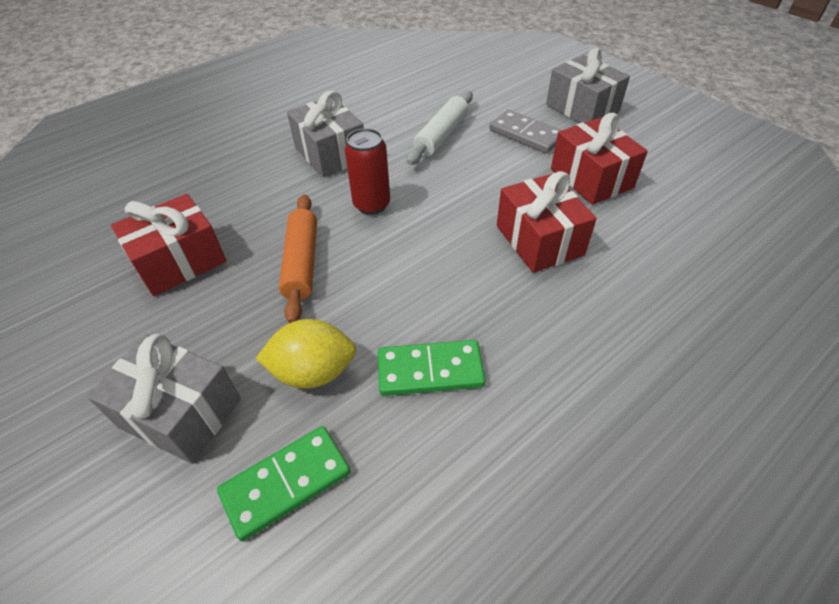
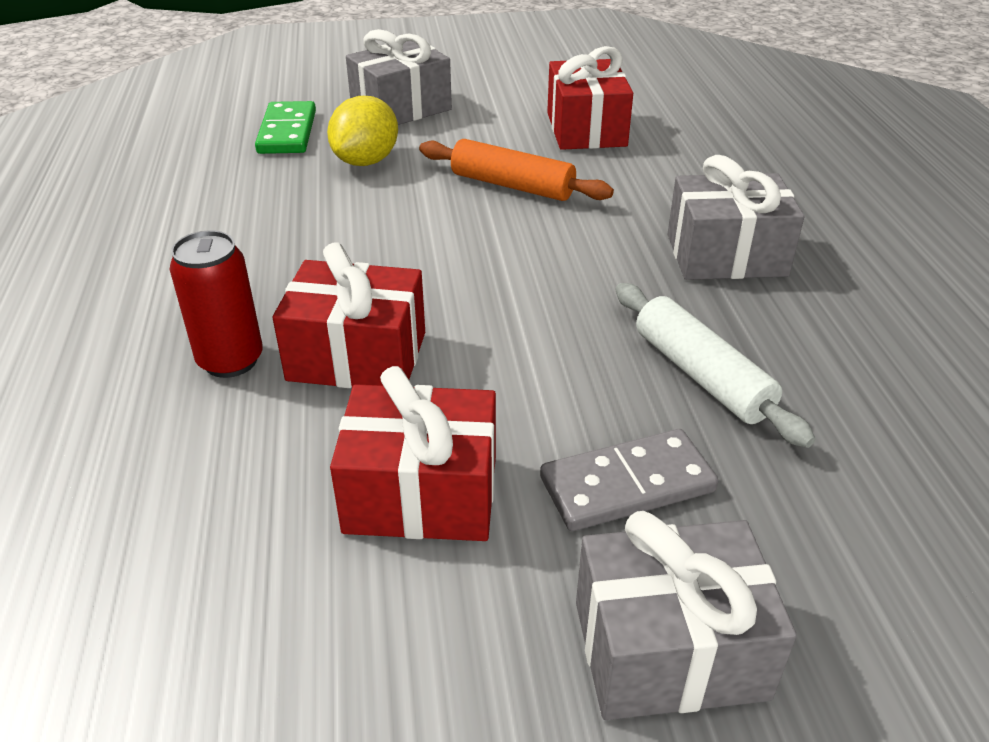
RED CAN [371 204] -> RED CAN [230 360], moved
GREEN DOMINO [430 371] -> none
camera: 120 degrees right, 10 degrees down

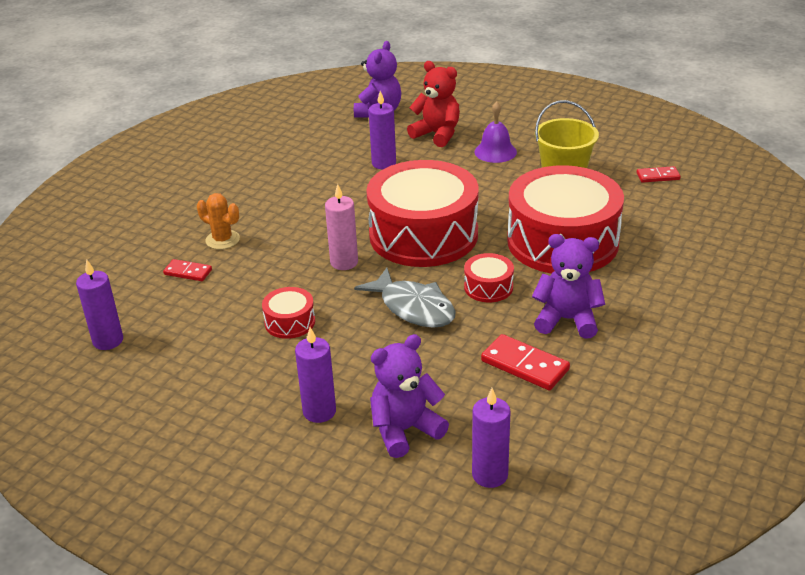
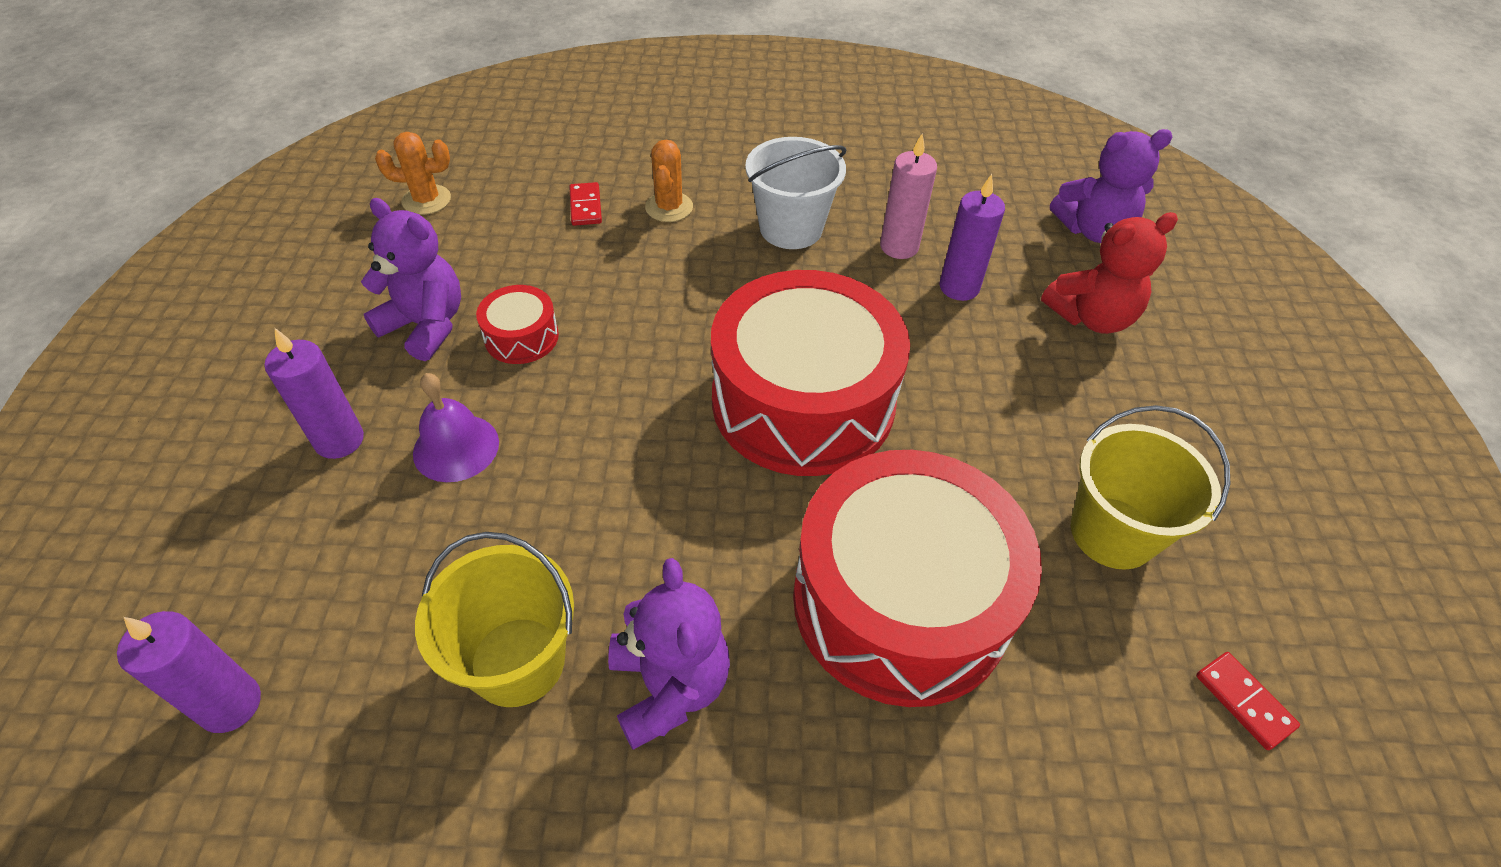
PURPLE TEDDY BEAR [405 430] -> PURPLE TEDDY BEAR [426 325], moved
PURPLE CANDLE [108 341] -> ORANGE CACTUS [426 200]
PURPLE BELL [495 152] -> PURPLE BELL [456 447], moved
RED DOMINO [524 365] -> YELLOW BUCKET [517 661]
none -> WHITE BUCKET [791 228]
PINK CANDLE [344 262] -> PINK CANDLE [899 247], moved
RED TEDDY BEAR [437 134] -> RED TEDDY BEAR [1091 317], 60 degrees clockwise
GREY FISH [413 307] -> none
RED DRUM [488 287] -> none
camera: 60 degrees right, 15 degrees up

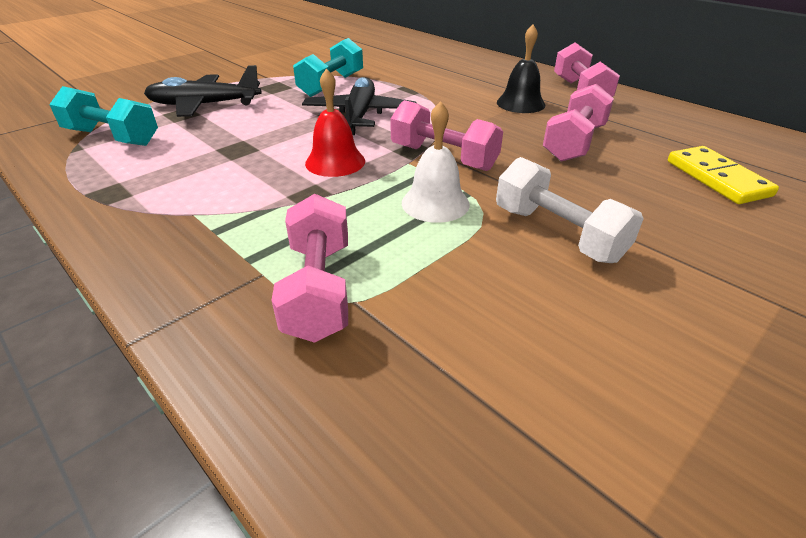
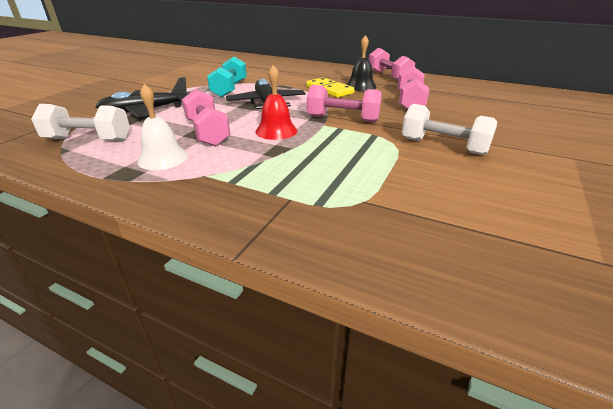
TURQUOISE DUMBBELL [112 137] -> WHITE DUMBBELL [88 140]
WHITE BELL [435 203] -> WHITE BELL [163 158], moved
PINK DUMBBELL [319 289] -> PINK DUMBBELL [207 133], moved
YELLOW DOMINO [717 178] -> YELLOW DOMINO [329 90], moved
camera: 20 degrees left, 5 degrees down

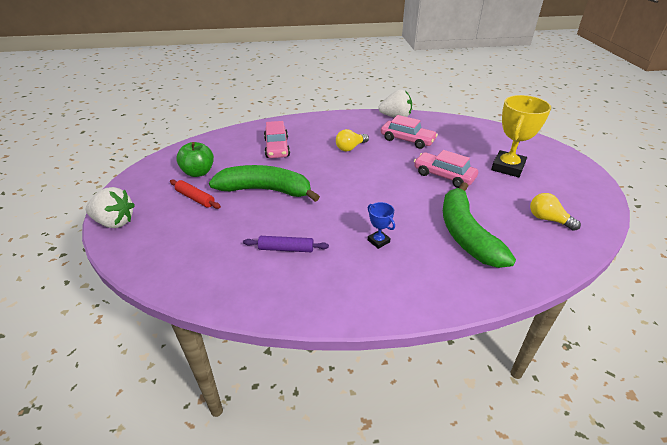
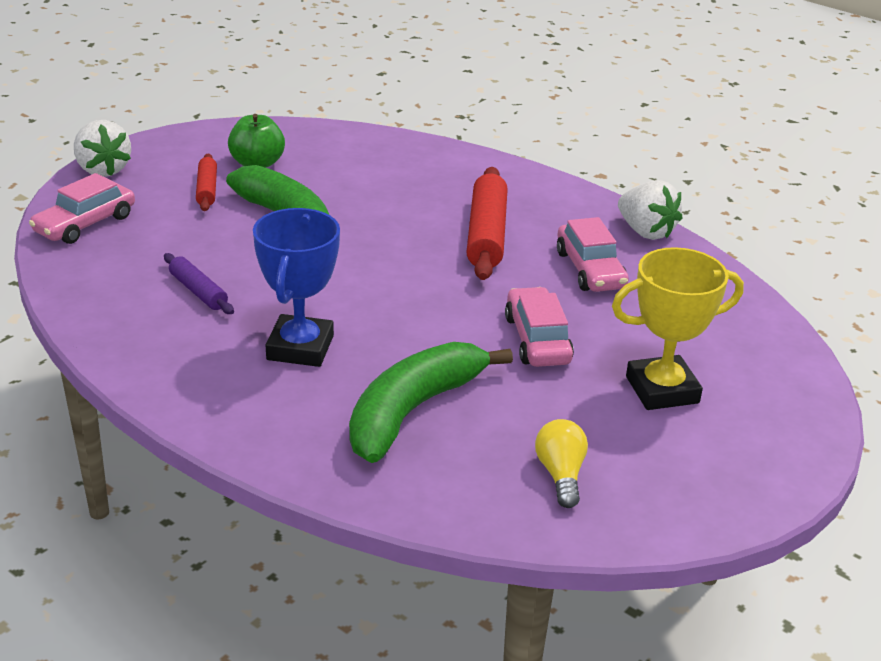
PINK CAR [277 148] -> PINK CAR [85 224], moved
BLUE TROPHY [378 241] -> BLUE TROPHY [300 348], x2.08
YELLOW LIGHT BULB [350 148] -> RED ROLLING PIN [486 234]
camera: 45 degrees right, 5 degrees down

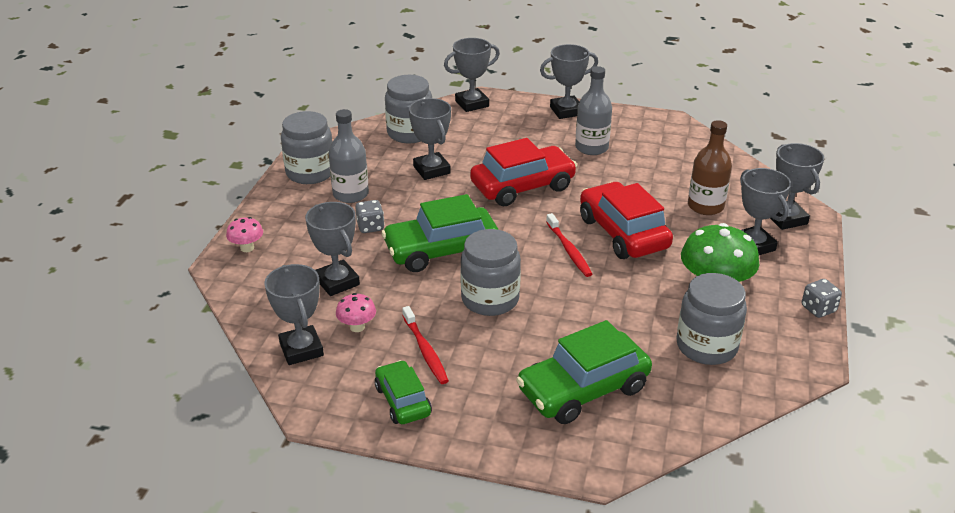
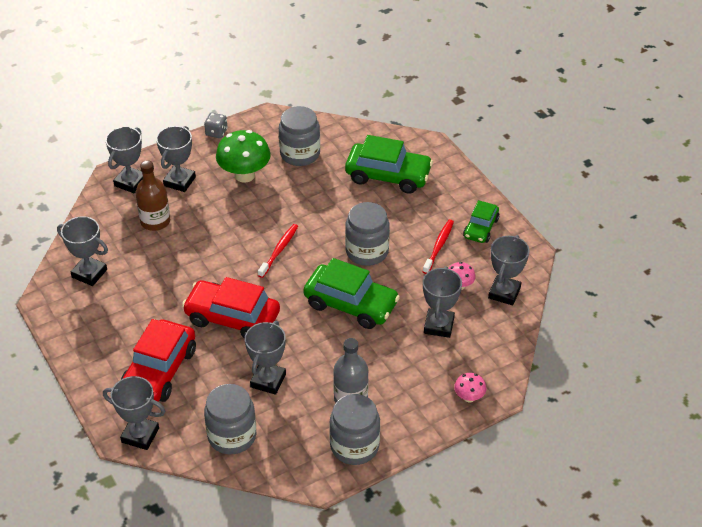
GREY TROPHY [566 111] -> GREY TROPHY [89 273], moved
RED CAR [623 233] -> RED CAR [159 371], moved
GREY DICE [370 227] -> none
GREY BOTTLE [591 147] -> none
camera: 135 degrees left, 10 degrees up

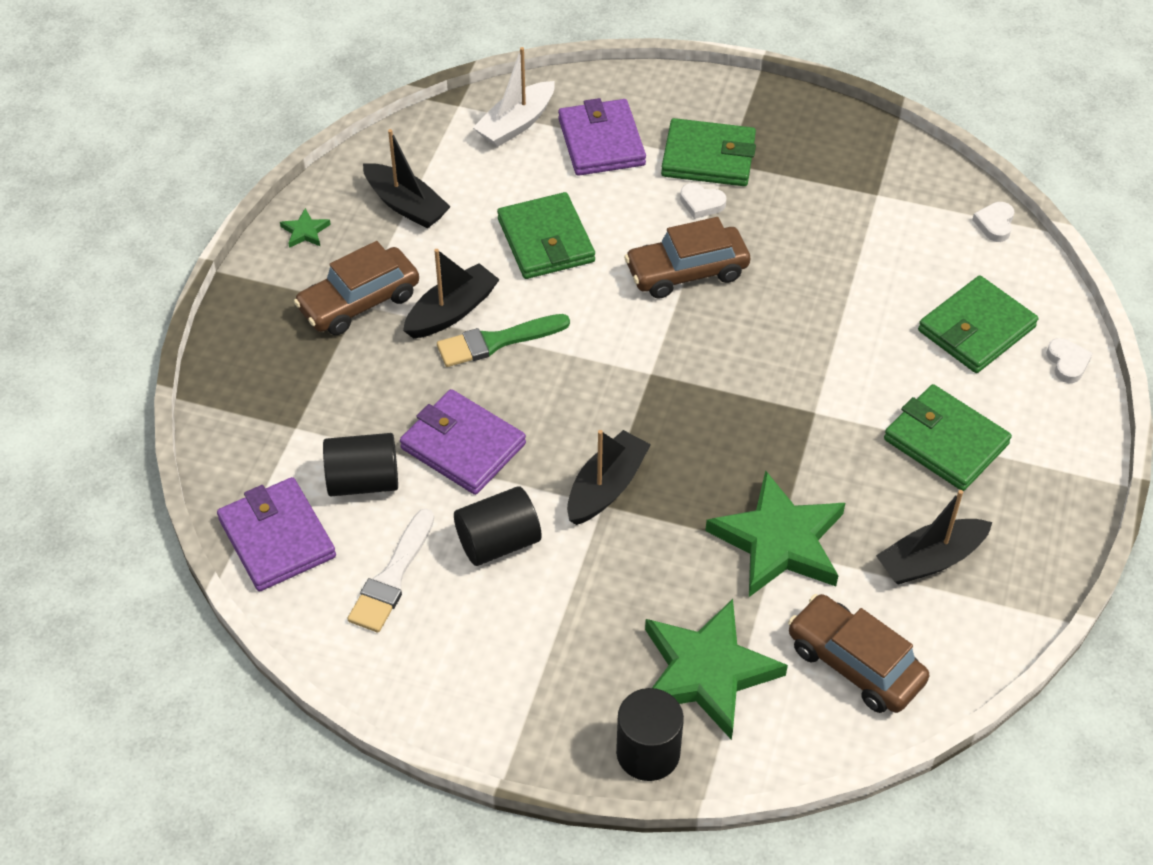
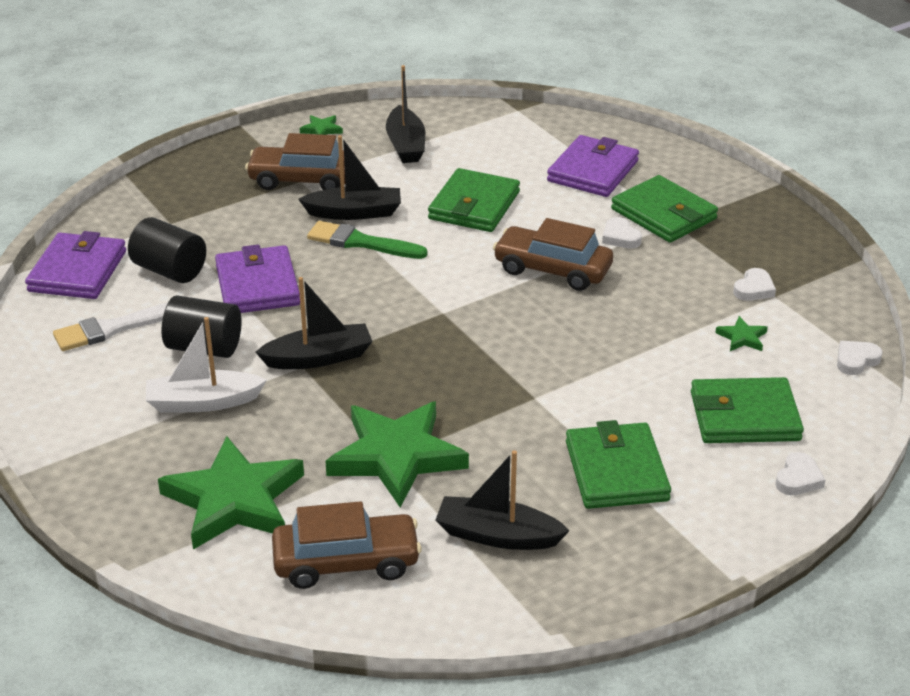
WHITE BOAT [516 124] -> WHITE BOAT [203 402], moved
BROWN CAR [855 664] -> BROWN CAR [346 562], 90 degrees clockwise
none -> GREEN STAR [742 337]
none -> WHITE HEART [754 289]
BLACK CYLINDER [648 752] -> none
camera: 40 degrees right, 15 degrees down

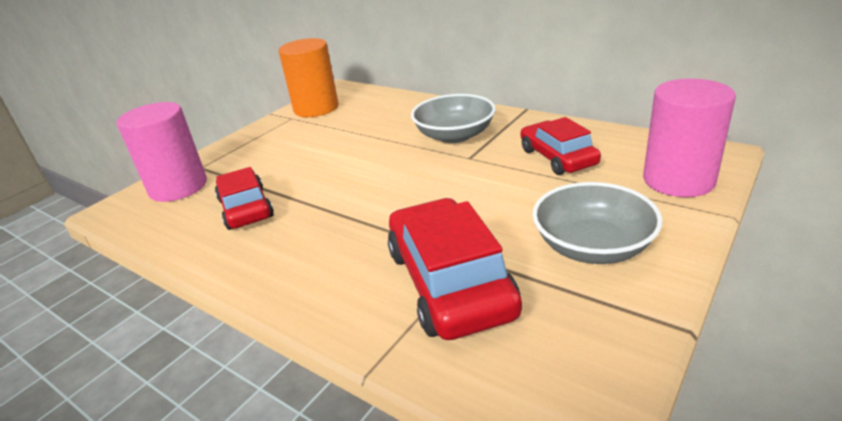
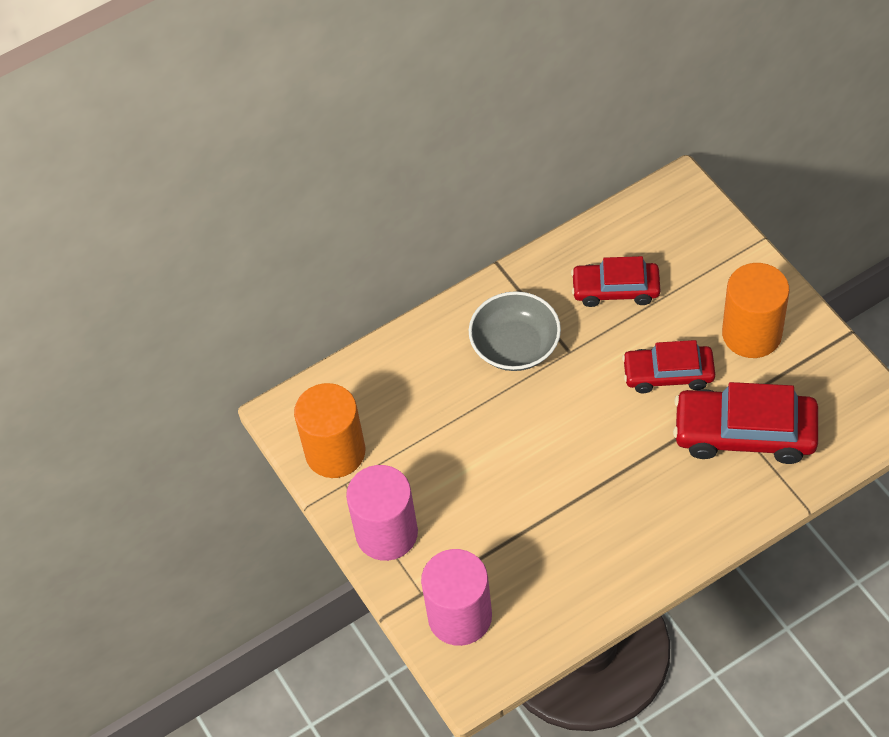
PINK CYLINDER [678 180] -> PINK CYLINDER [386 533], moved
RED CAR [246 208] -> RED CAR [668 374], moved
GREY BOWL [592 246] -> ORANGE CYLINDER [751 334]
camera: 65 degrees left, 25 degrees up

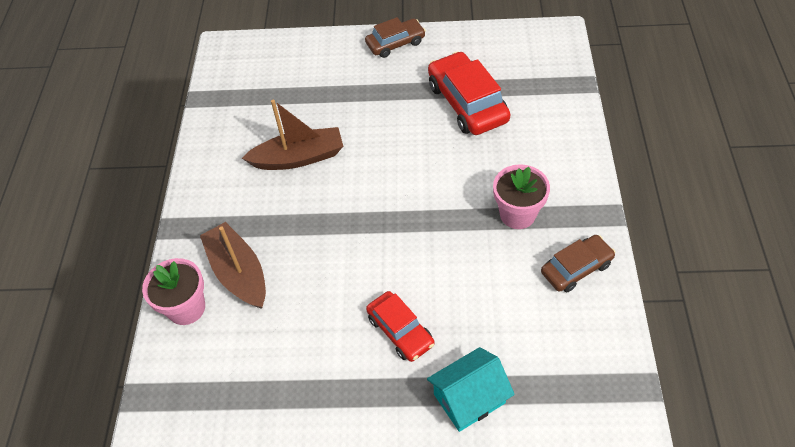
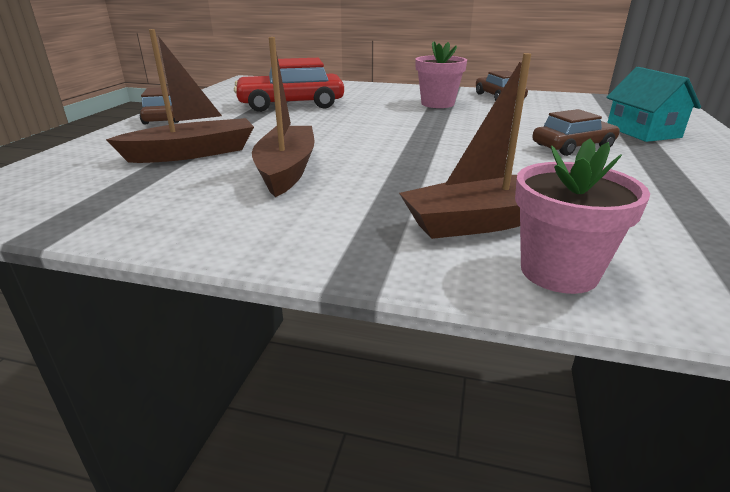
none -> BROWN BOAT [192 153]
RED CAR [400 331] -> BROWN CAR [573 146]
camera: 80 degrees left, 25 degrees down

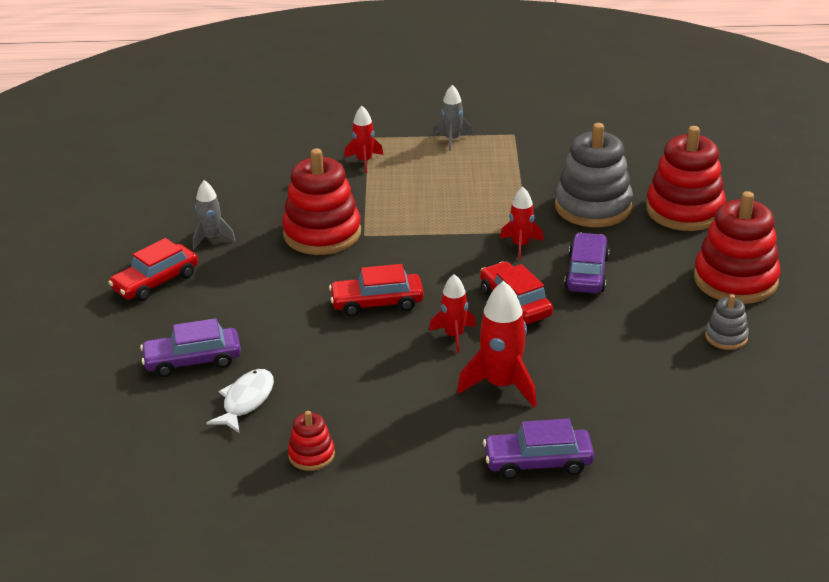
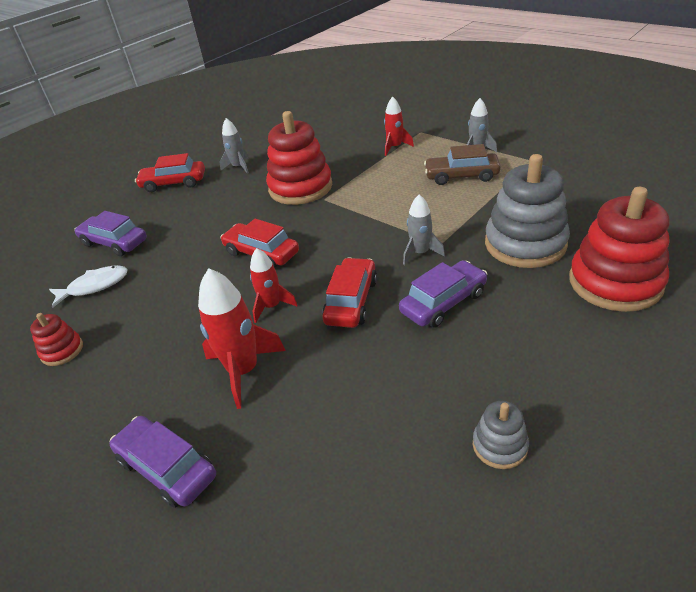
RED ROCKET [521 245] -> GREY ROCKET [420 253]
none -> BROWN CAR [461 176]
RED STACKING TOY [735 280] -> none
camera: 45 degrees right, 5 degrees up

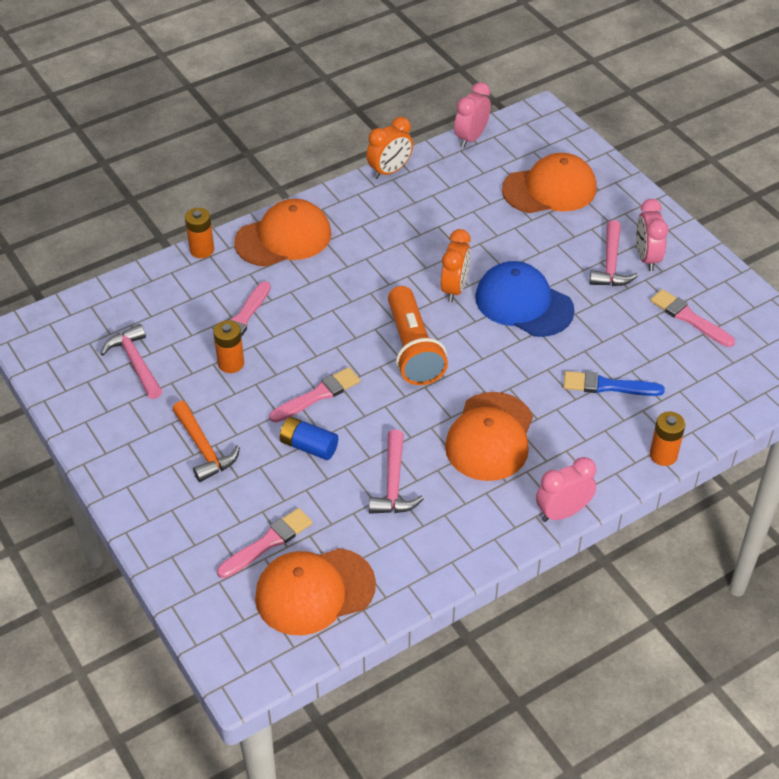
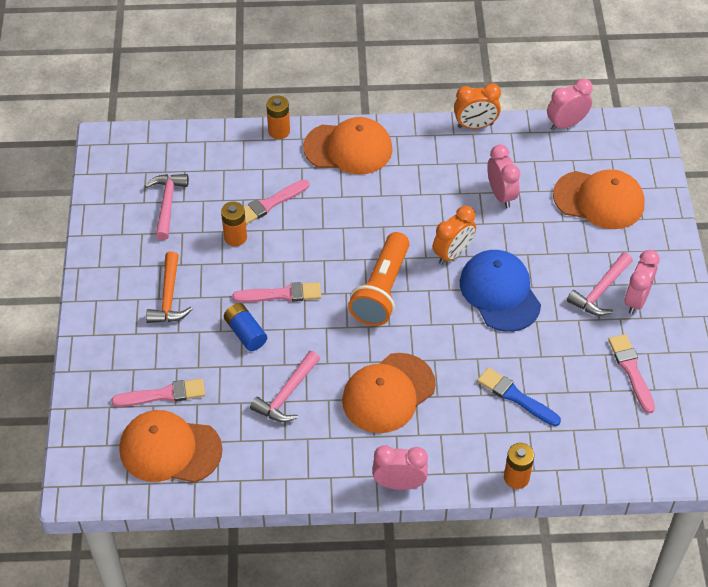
none -> PINK CLOCK [501 195]
camera: 30 degrees right, 5 degrees up

